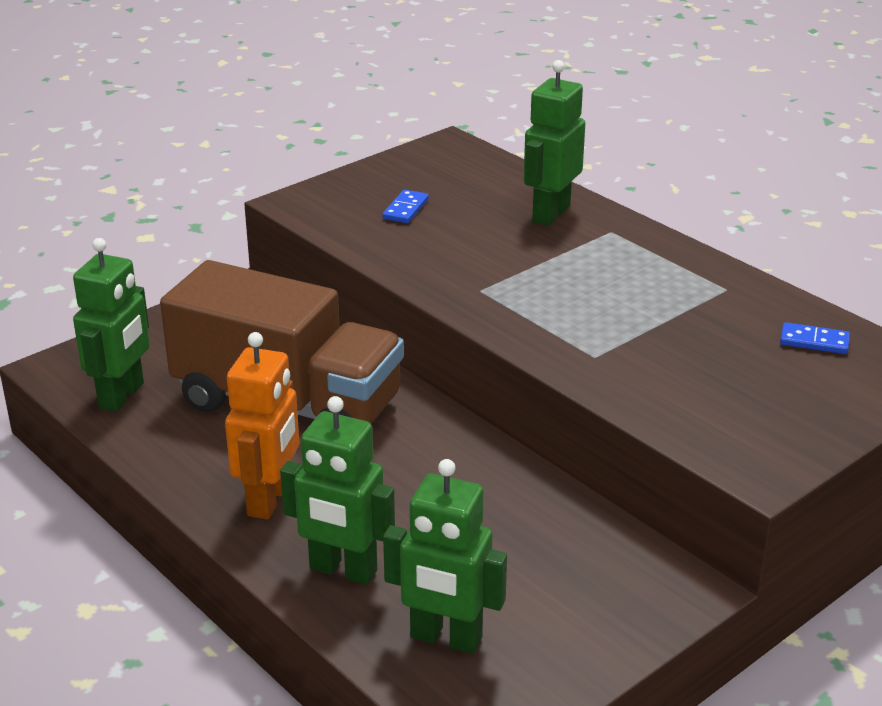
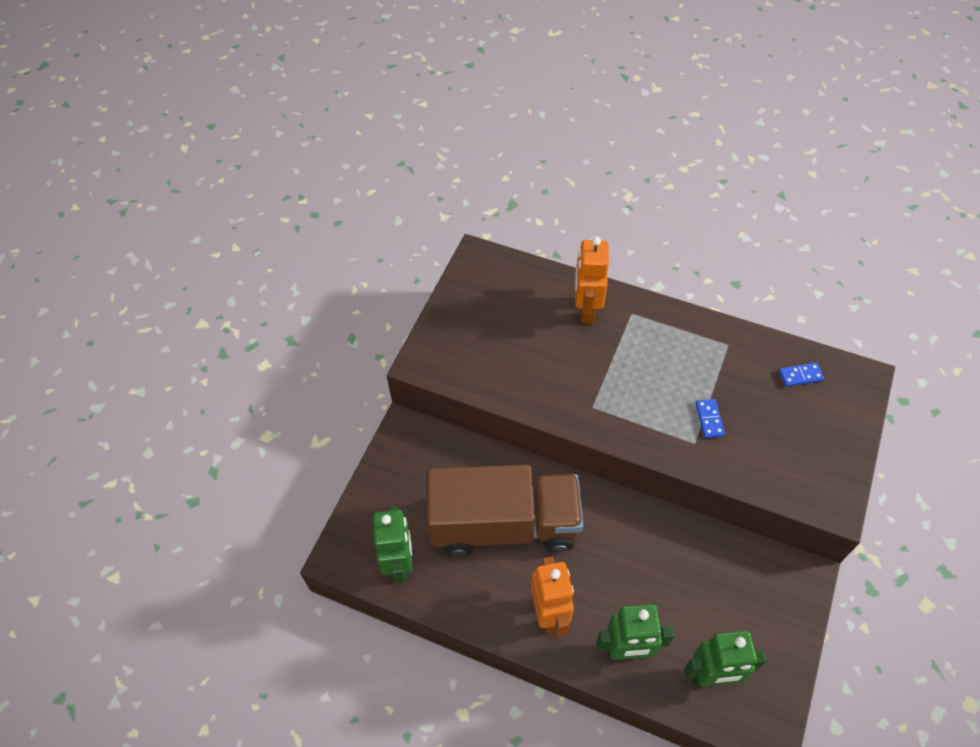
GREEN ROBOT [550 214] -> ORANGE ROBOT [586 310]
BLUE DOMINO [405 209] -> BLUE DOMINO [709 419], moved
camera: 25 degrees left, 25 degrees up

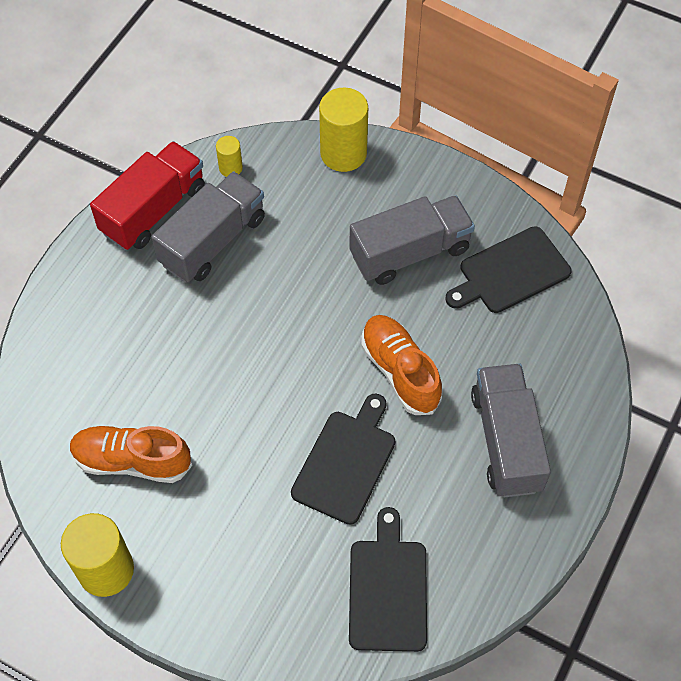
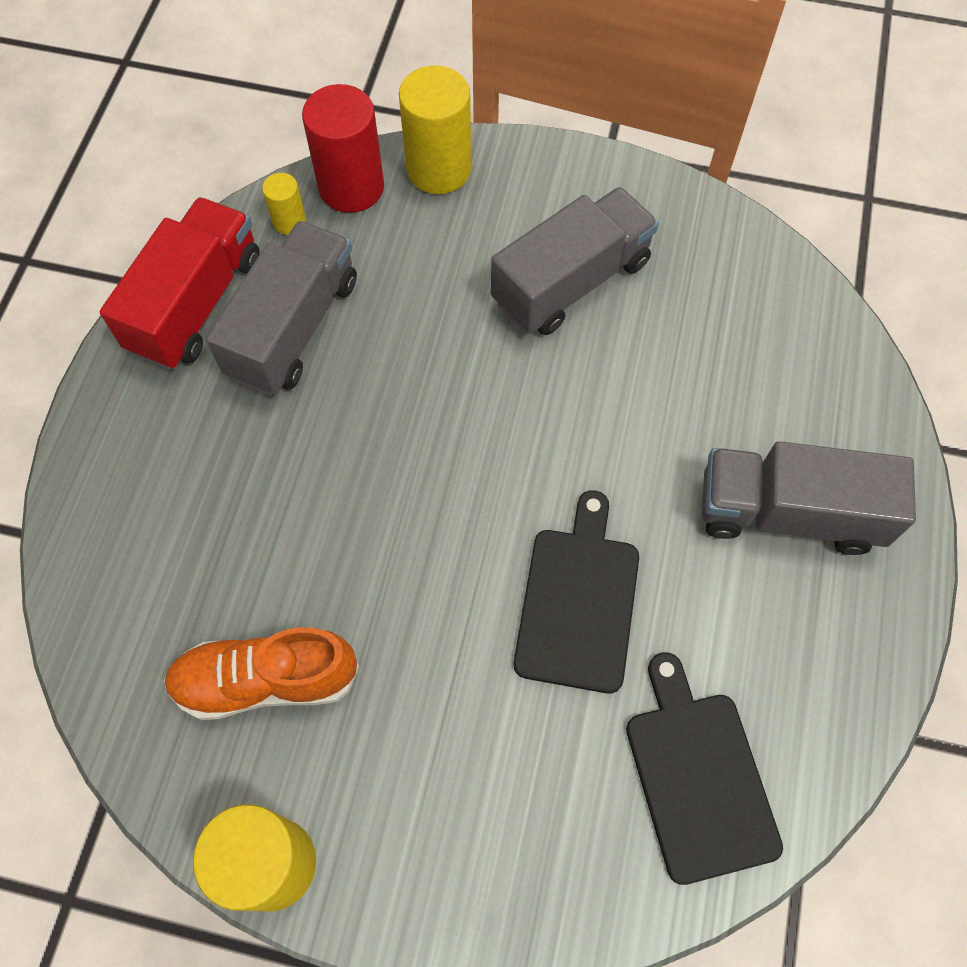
none -> RED CYLINDER [351 187]
GREY TRUCK [506 441] -> GREY TRUCK [788 513], 60 degrees counterclockwise
ORANGE SHOE [400 371] -> none
BLACK CUTTING BOARD [510 272] -> none
camera: 15 degrees left, 5 degrees up

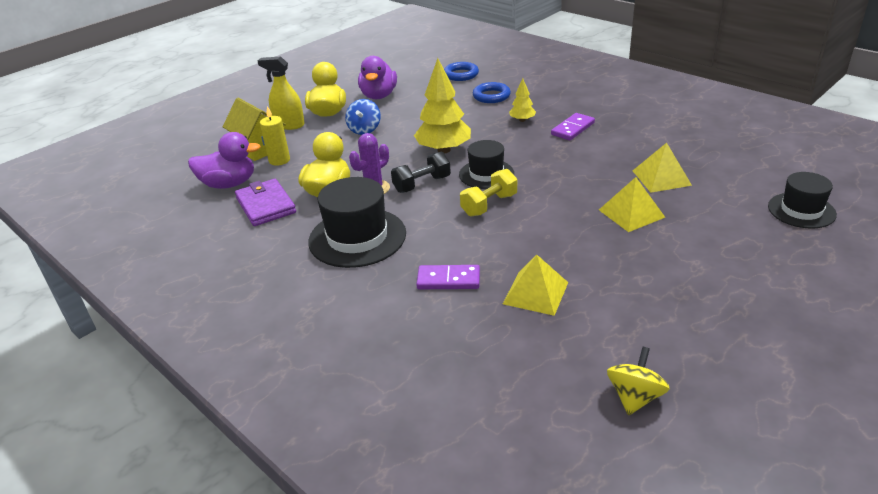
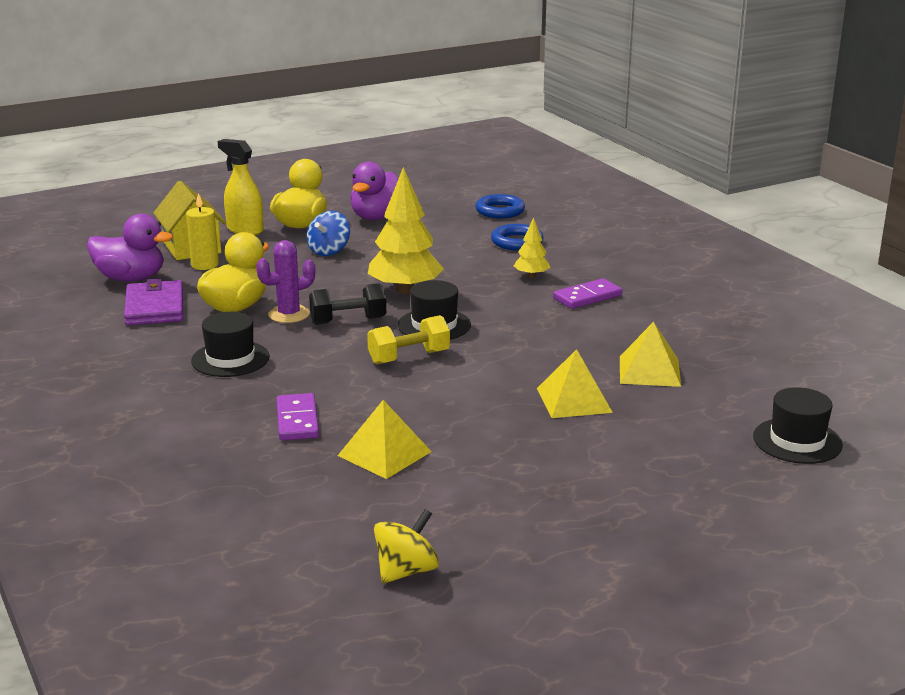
BLACK HAT [357 237] -> BLACK HAT [230 359], x0.63
PURPLE DOMINO [448 280] -> PURPLE DOMINO [297 420], 60 degrees clockwise
camera: 15 degrees right, 10 degrees down

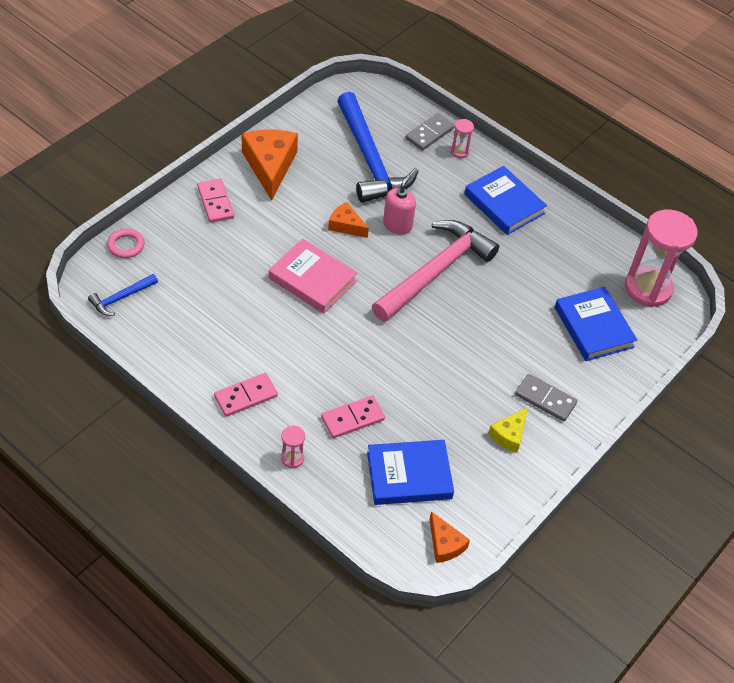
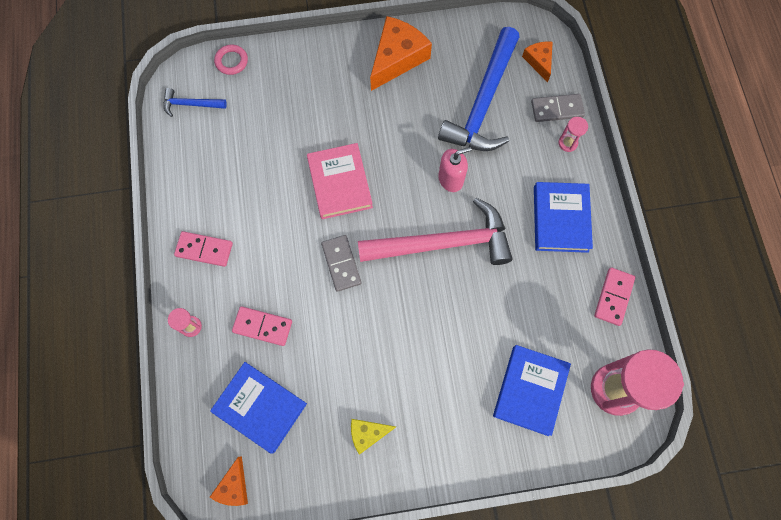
GREY DOMINO [545 399] -> GREY DOMINO [341 264], moved
ORANGE CHEESE [346 225] -> ORANGE CHEESE [539 61], moved
PINK DOMINO [215 202] -> PINK DOMINO [613 297], moved
camera: 45 degrees right, 20 degrees up

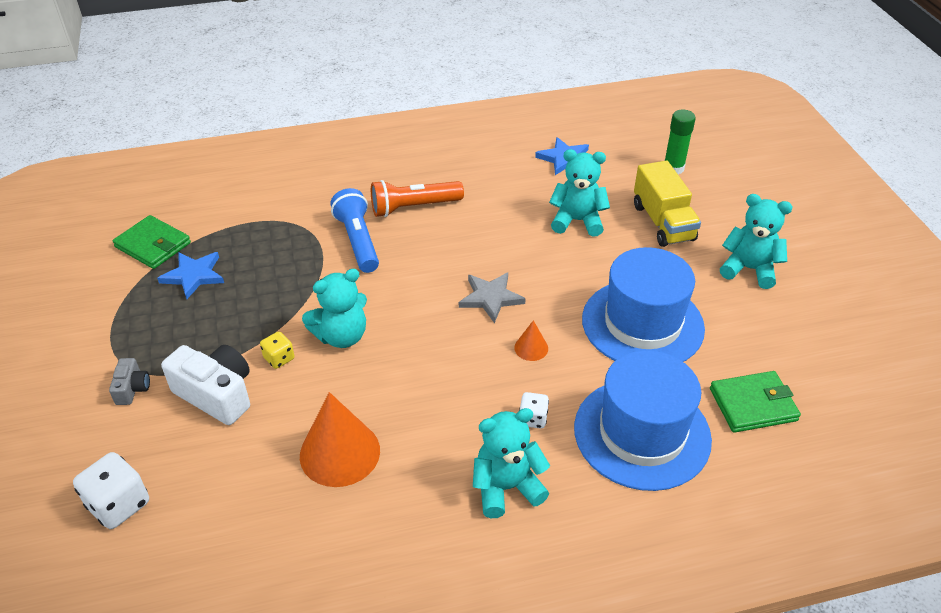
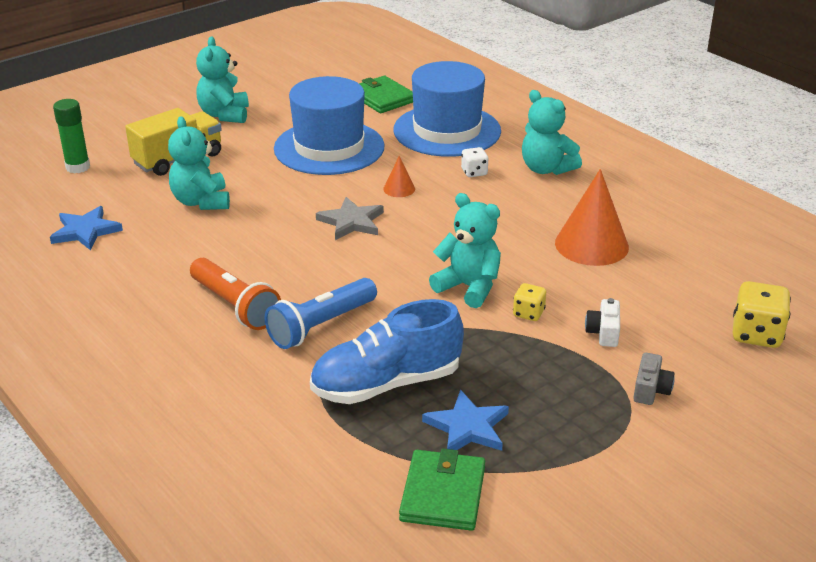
none -> BLUE SHOE [386 384]
WHITE CAMERA [216 394] -> WHITE CAMERA [603 332], x0.52
GREY CAMERA [132 389] -> GREY CAMERA [650 390], 135 degrees clockwise
WHITE DICE [119 504] -> YELLOW DICE [756 334]
camera: 115 degrees left, 10 degrees down

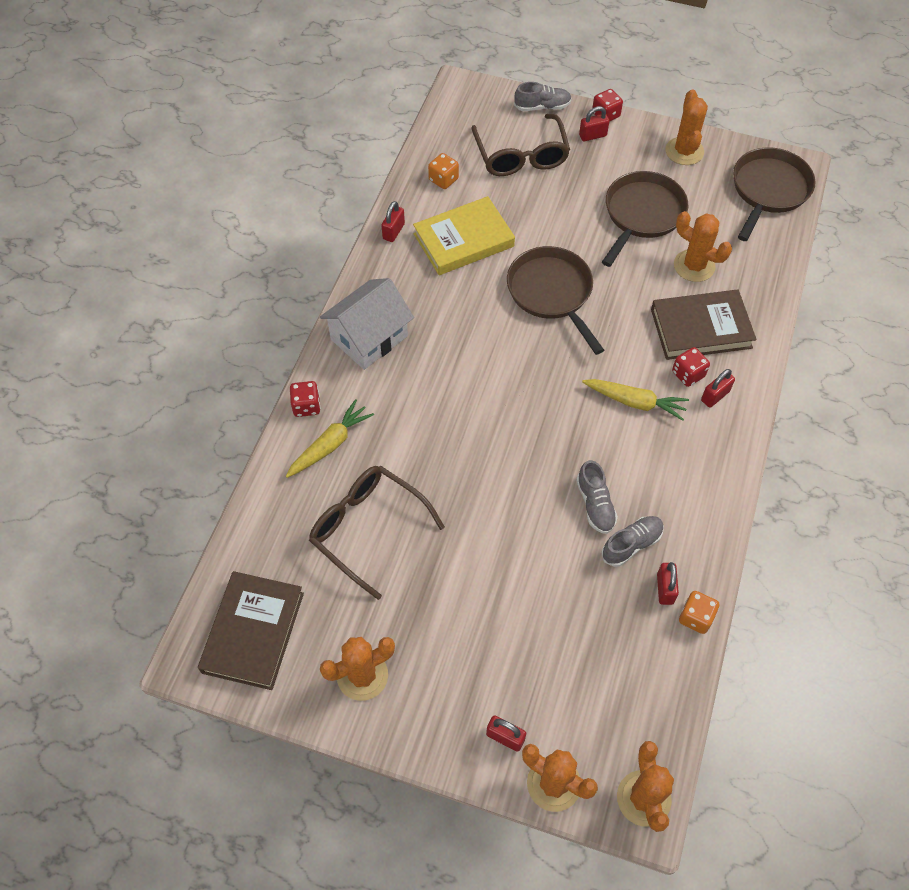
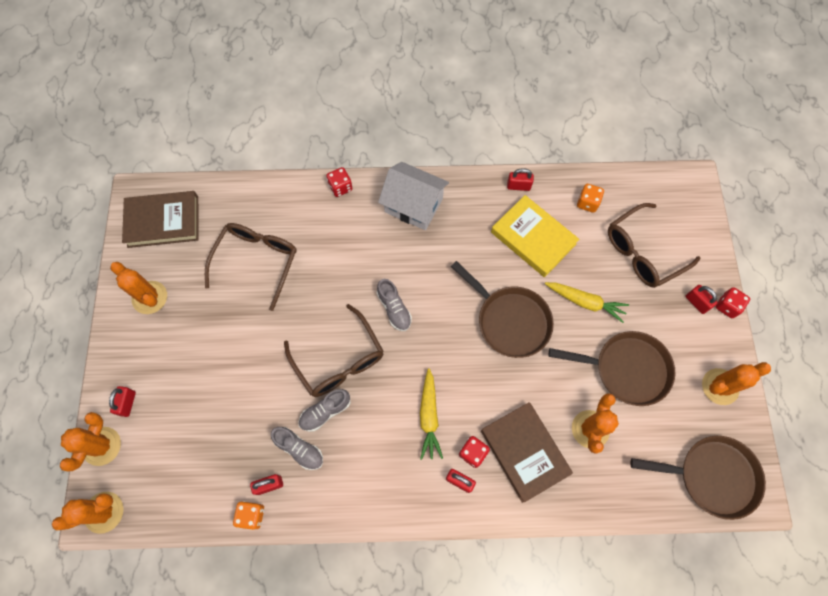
none -> BROWN GLASSES [338 359]
GREY SHOE [542 106] -> GREY SHOE [394 309], moved
BROWN PAN [552 293] -> BROWN PAN [510 321], 90 degrees clockwise
YELLOW CARROT [330 444] -> YELLOW CARROT [585 302], moved
camera: 70 degrees right, 10 degrees up

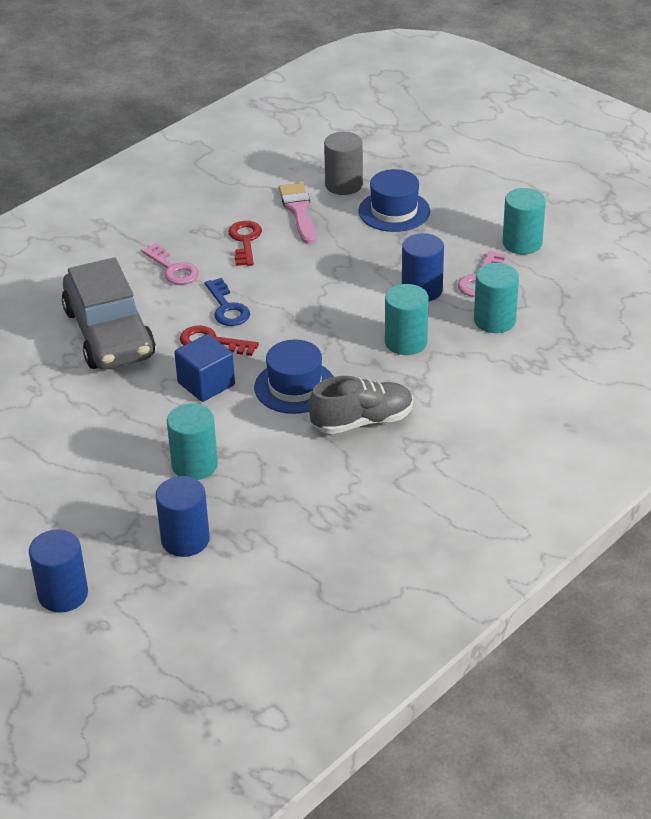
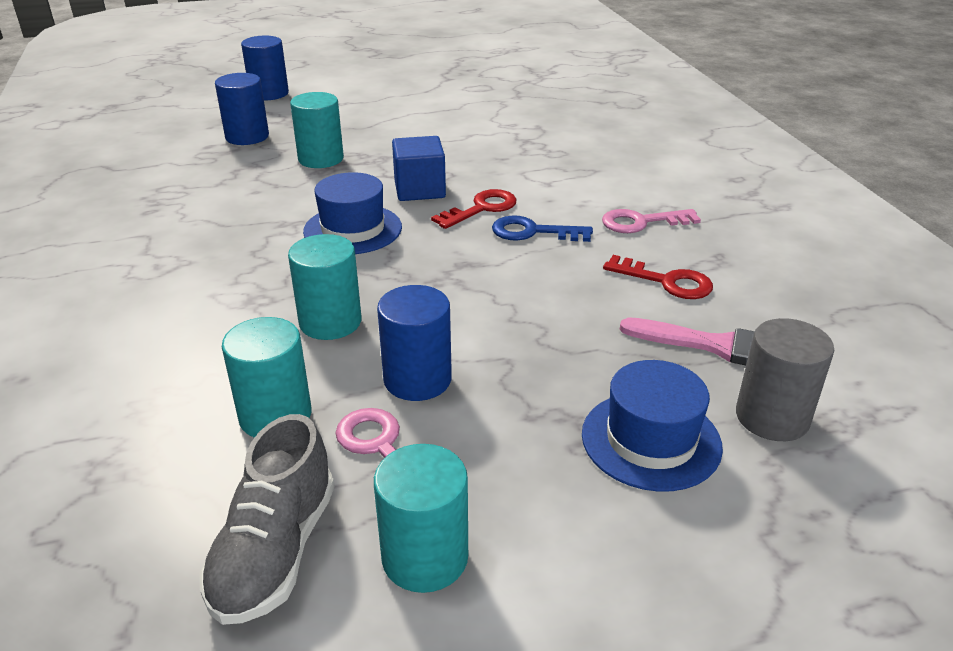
GREY SHOE [362 421] -> GREY SHOE [275 551], moved
GREY CAR [109 333] -> none
camera: 120 degrees right, 5 degrees down

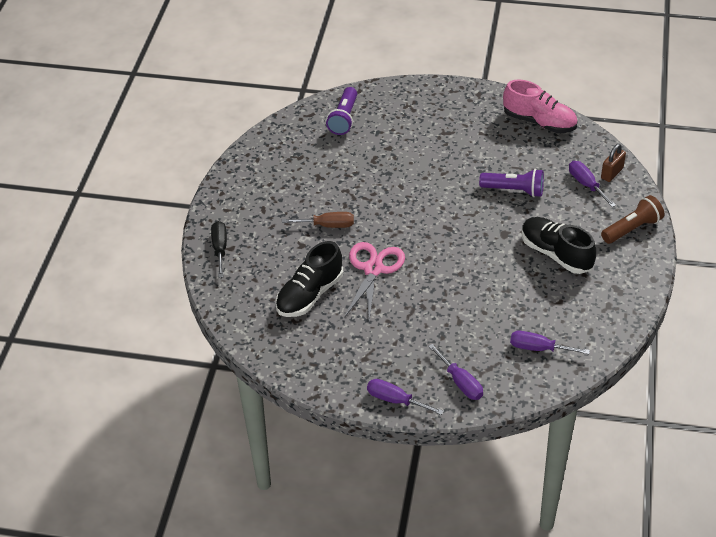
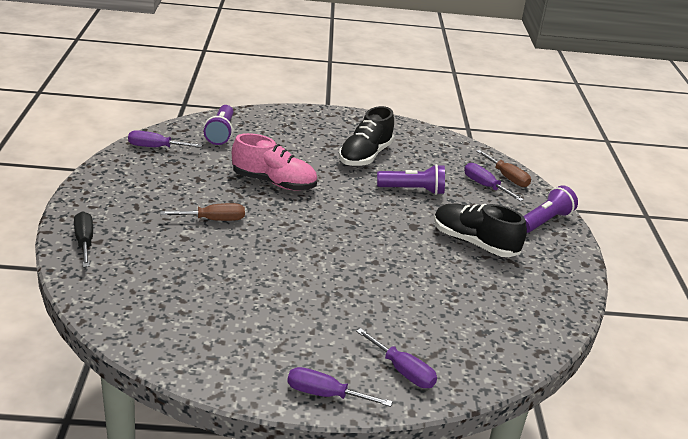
PURPLE SCREWDRIVER [538 348] -> PURPLE SCREWDRIVER [156 147], moved
PINK SHOE [539 122] -> PINK SHOE [274 183], moved
BLACK SHOE [310 294] -> BLACK SHOE [365 156], moved
BROWN PADLOCK [612 173] -> BROWN SCREWDRIVER [507 177]
BROWN FLASHLIGHT [632 229] -> PURPLE FLASHLIGHT [545 221]
PINK SCISSORS [373 269] -> none
camera: 15 degrees left, 15 degrees down

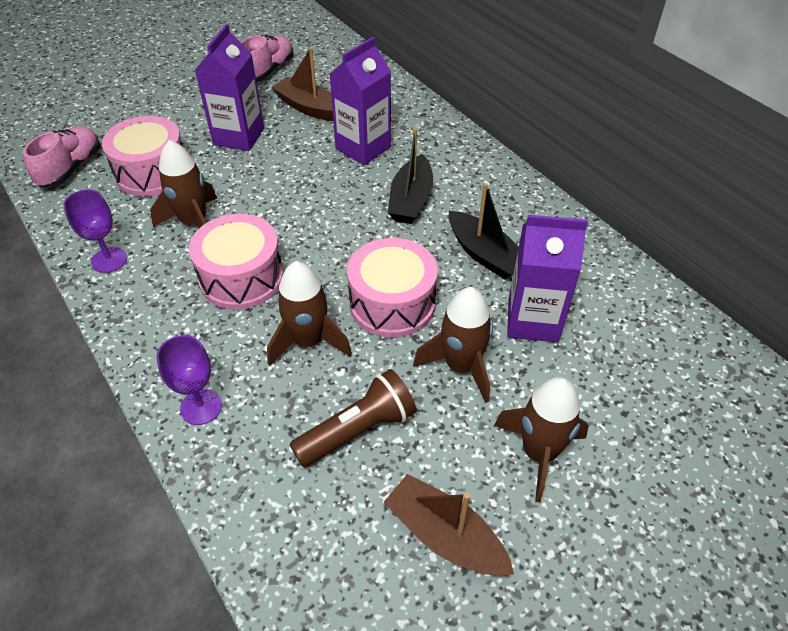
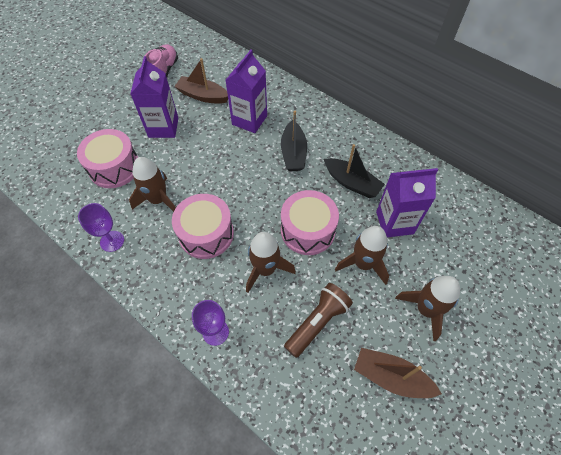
PINK SHOE [71 168] -> none
camera: 15 degrees left, 10 degrees up

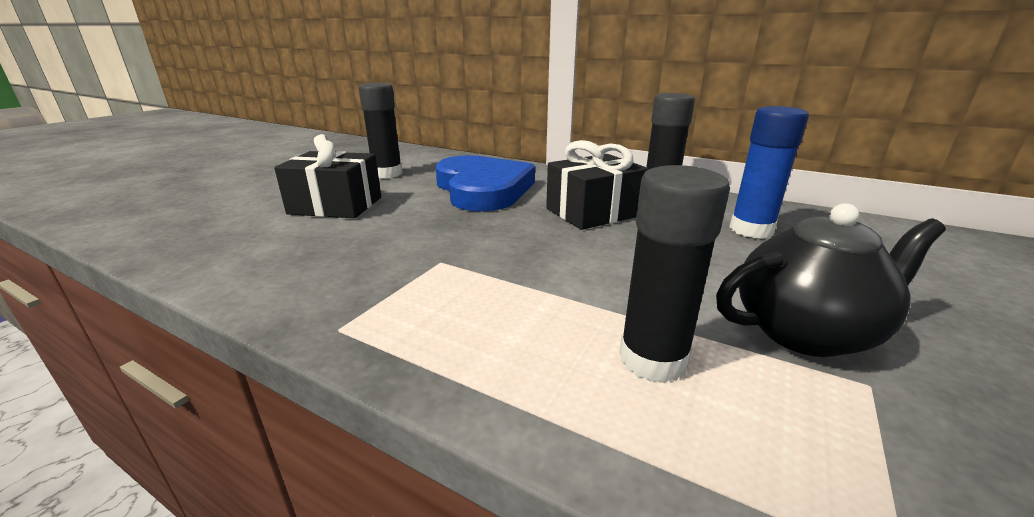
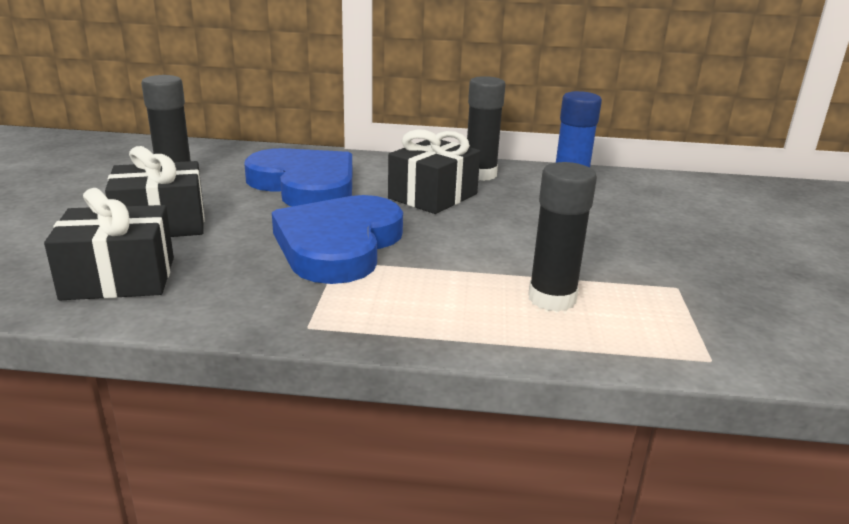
none -> BLACK GIFT [119 278]
none -> BLUE HEART [339 245]
BLACK TEAPOT [805 332] -> none
camera: 25 degrees left, 0 degrees up

